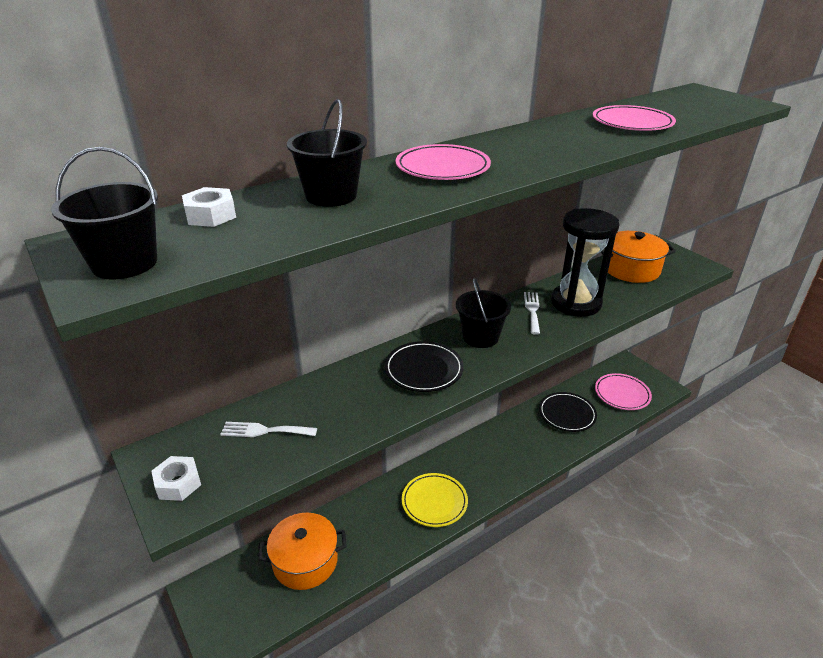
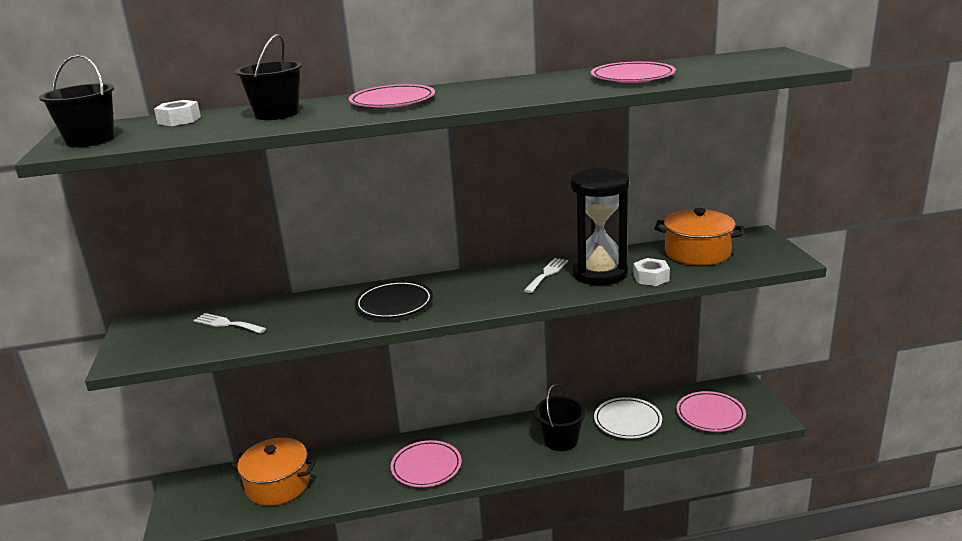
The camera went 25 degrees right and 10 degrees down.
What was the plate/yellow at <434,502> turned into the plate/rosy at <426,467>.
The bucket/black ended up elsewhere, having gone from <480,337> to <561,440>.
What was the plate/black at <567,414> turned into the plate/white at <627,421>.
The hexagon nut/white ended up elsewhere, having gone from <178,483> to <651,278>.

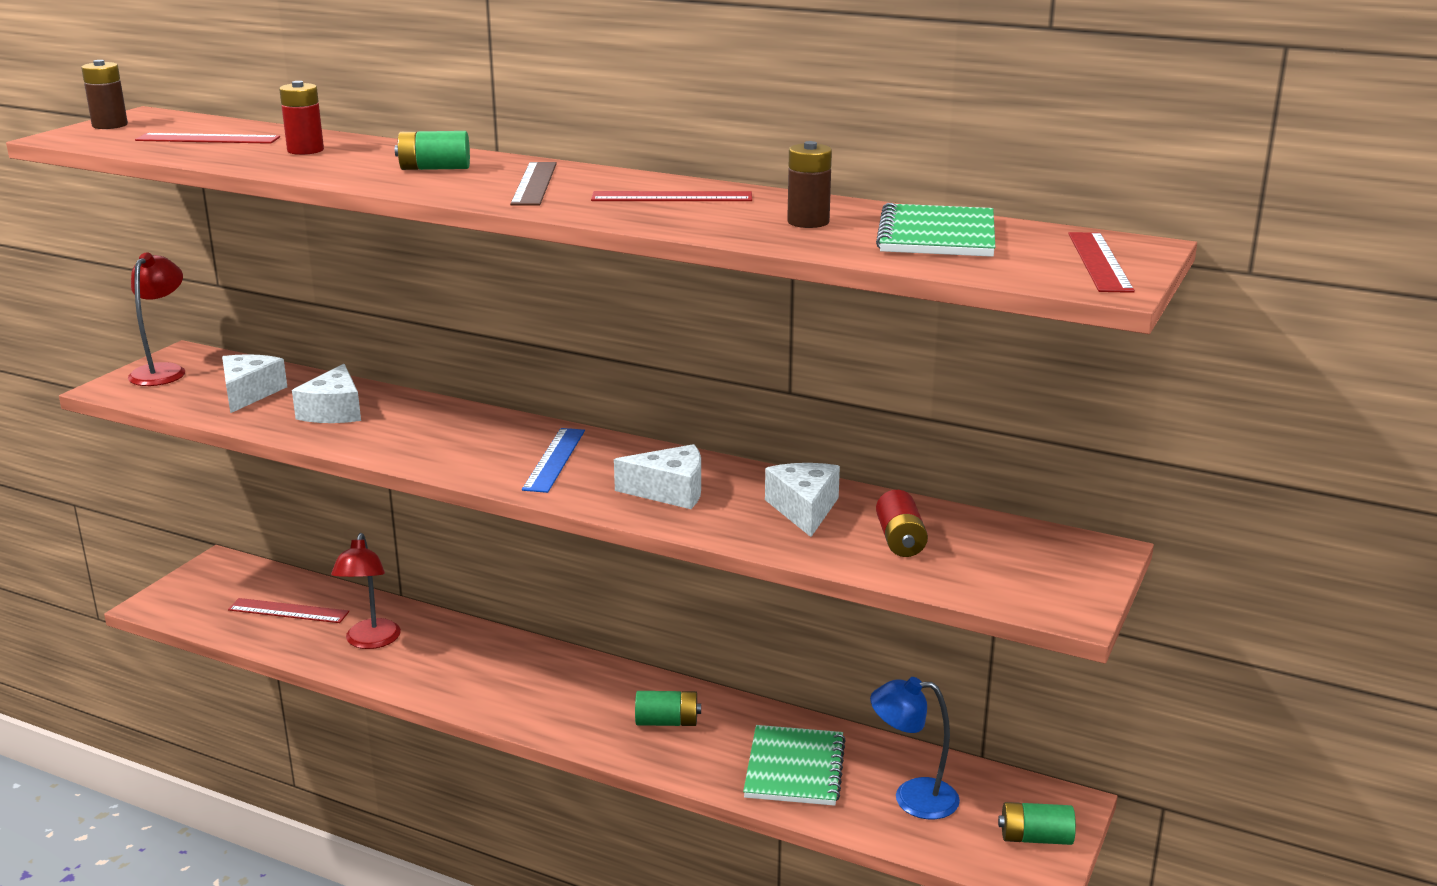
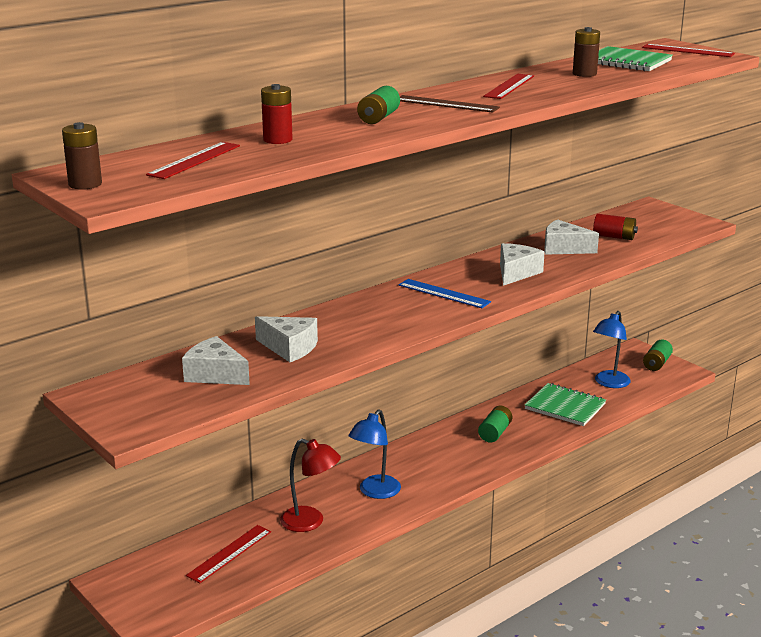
The camera went 65 degrees left and 0 degrees up.
The second view gained the desk lamp/royal blue at <375,492>.
The second view lost the desk lamp/crimson at <163,371>.

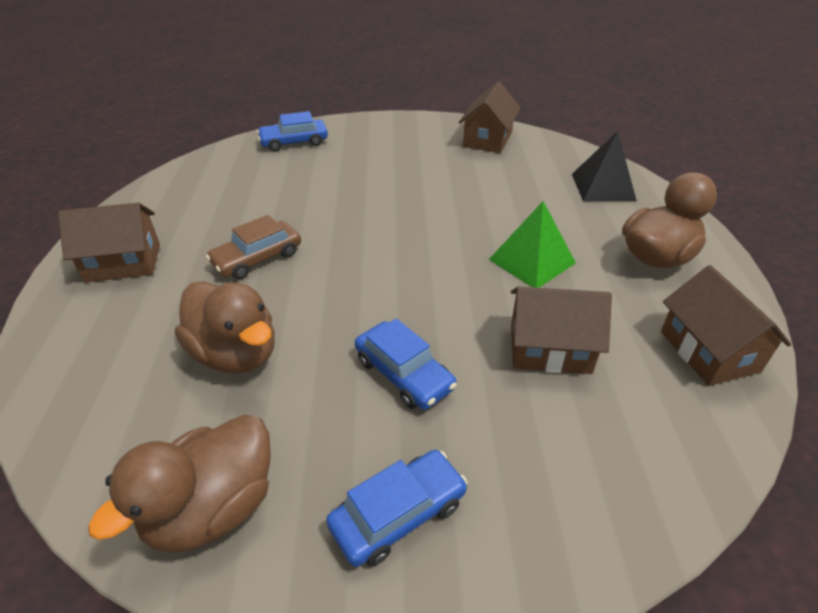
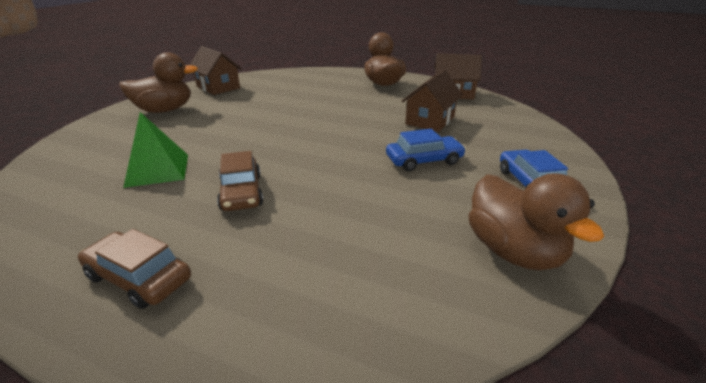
The camera went 65 degrees left and 10 degrees down.
Where the toy house/brown stood at <123,262>, the car/brown came to stand at <139,277>.
The duck/brown ended up elsewhere, having gone from <236,354> to <164,110>.
The solid pyramid/green ended up elsewhere, having gone from <532,261> to <158,170>.
The second view lost the car/royal blue at <294,142>.
The second view lost the solid pyramid/black at <603,187>.

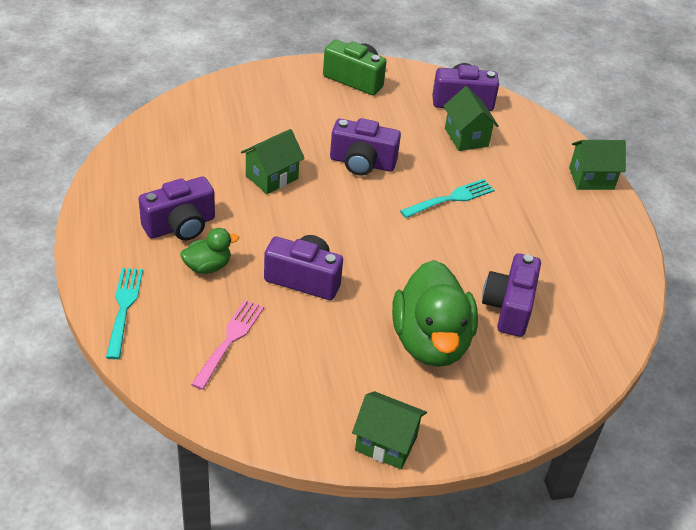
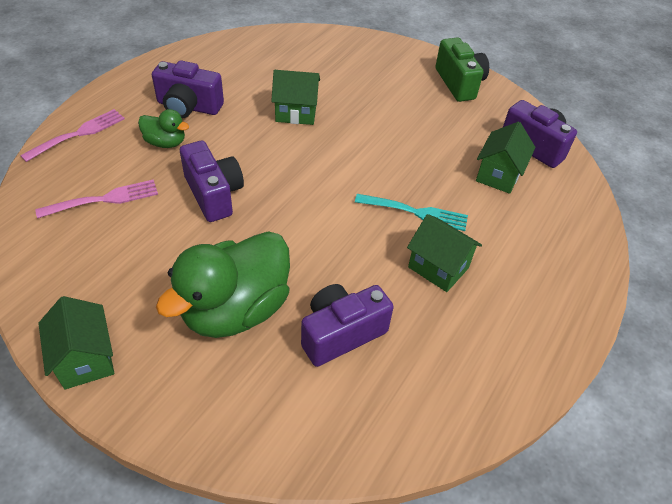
The camera went 45 degrees right and 5 degrees up.
What was the fork/turquoise at <124,308> turned into the fork/rosy at <78,134>.
The toy house/green ended up elsewhere, having gone from <591,178> to <438,267>.
The second view lost the photo camera/violet at <362,163>.

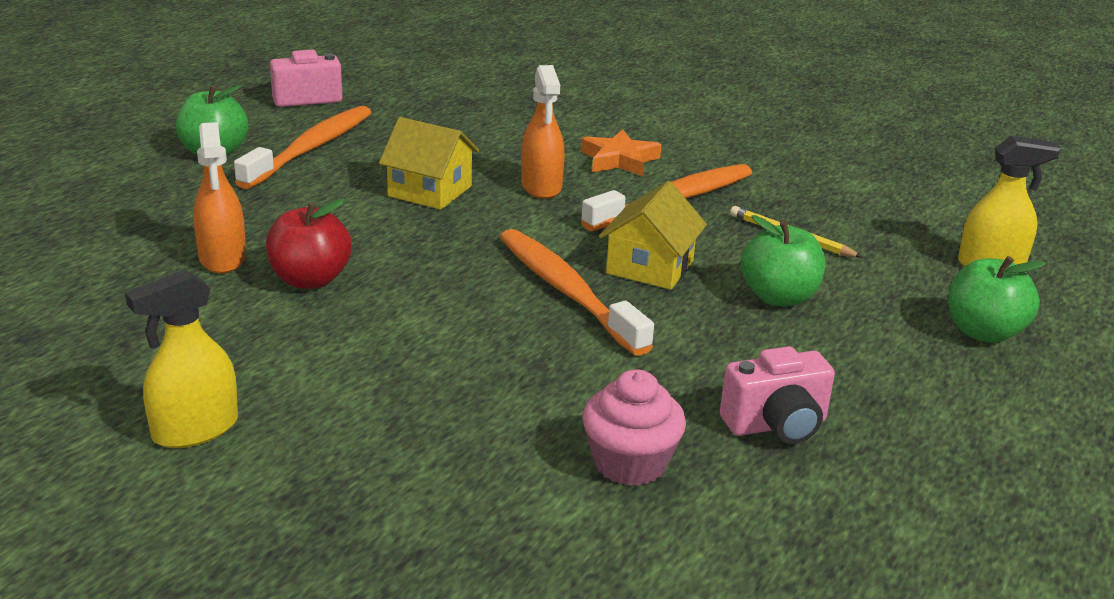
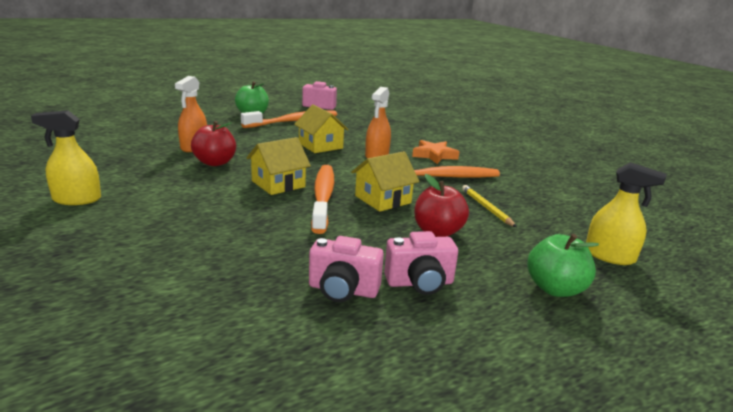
The camera went 30 degrees right and 5 degrees down.
The second view gained the toy house/yellow at <278,184>.
The second view gained the photo camera/rosy at <420,283>.
What was the apple fruit/green at <778,297> turned into the apple fruit/crimson at <437,232>.
The second view lost the cupcake/rosy at <630,463>.

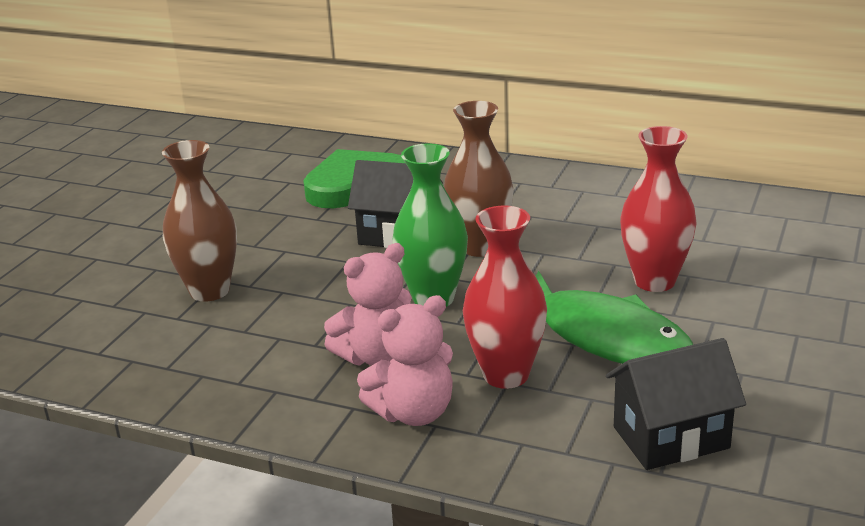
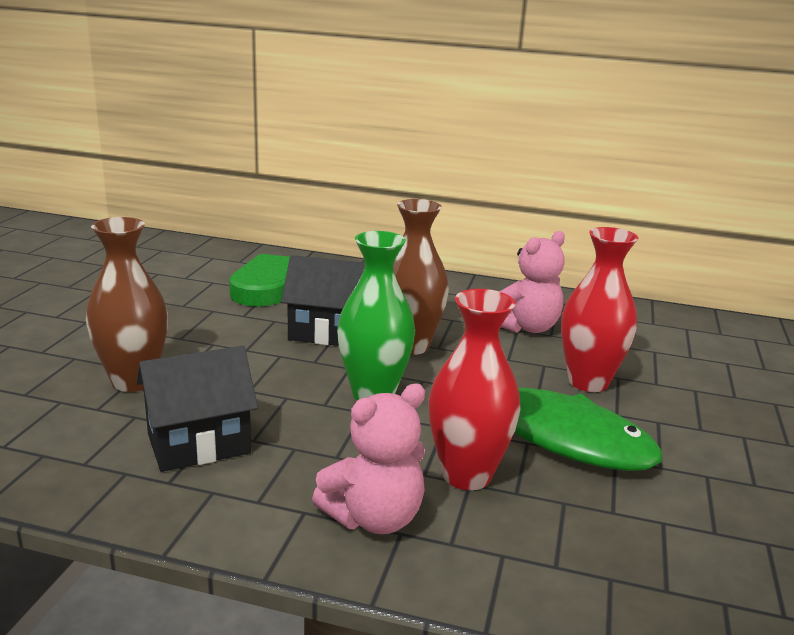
The camera went 10 degrees left and 5 degrees down.
The toy house/black ended up elsewhere, having gone from <670,437> to <199,443>.
The teddy bear/rosy ended up elsewhere, having gone from <377,356> to <526,327>.

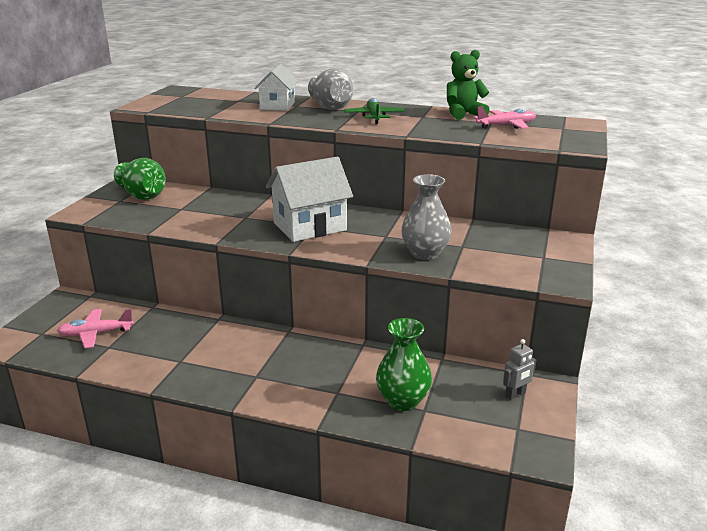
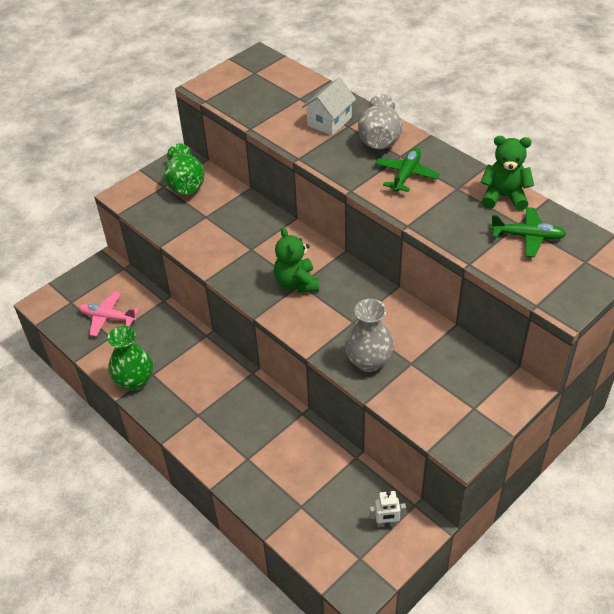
The camera went 30 degrees right and 20 degrees up.
The tall vase/green ended up elsewhere, having gone from <402,401> to <134,381>.
Where the toy house/white stood at <309,226>, the teddy bear/green came to stand at <296,283>.
What was the robot/ash-grey at <515,394> turned into the robot/white at <386,523>.
What was the aeroplane/rosy at <506,126> turned into the aeroplane/green at <527,237>.

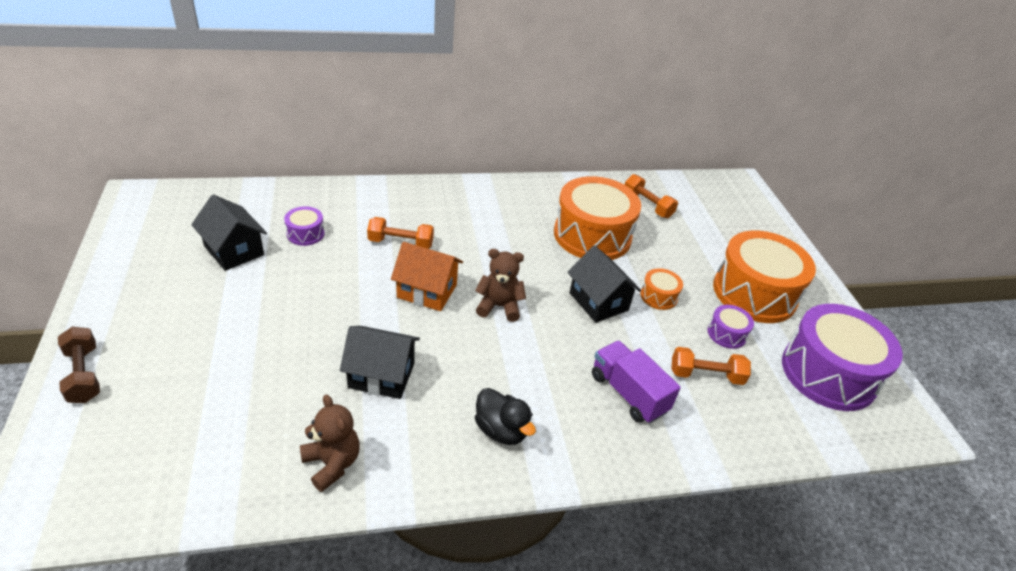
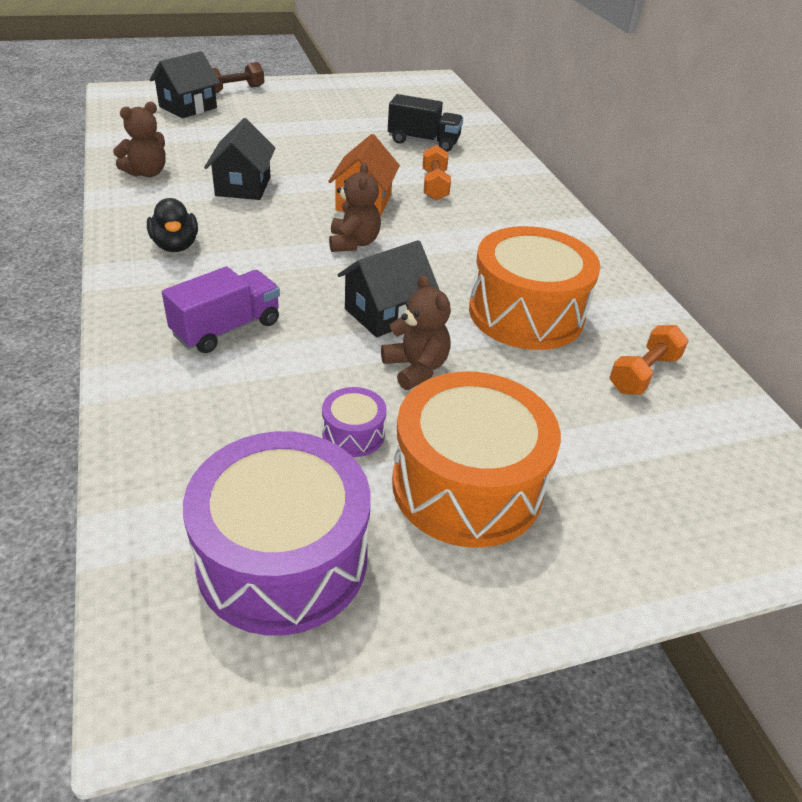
The camera went 85 degrees right and 0 degrees up.
The duck/black at <501,430> ended up facing another way, 60 degrees counterclockwise from before.
The toy house/black ended up elsewhere, having gone from <234,250> to <188,107>.
Where the drum/orange stood at <658,296>, the teddy bear/brown came to stand at <416,368>.
Where the drum/violet stood at <305,234>, the lorry/black came to stand at <423,142>.
The second view lost the dumbbell/orange at <706,375>.

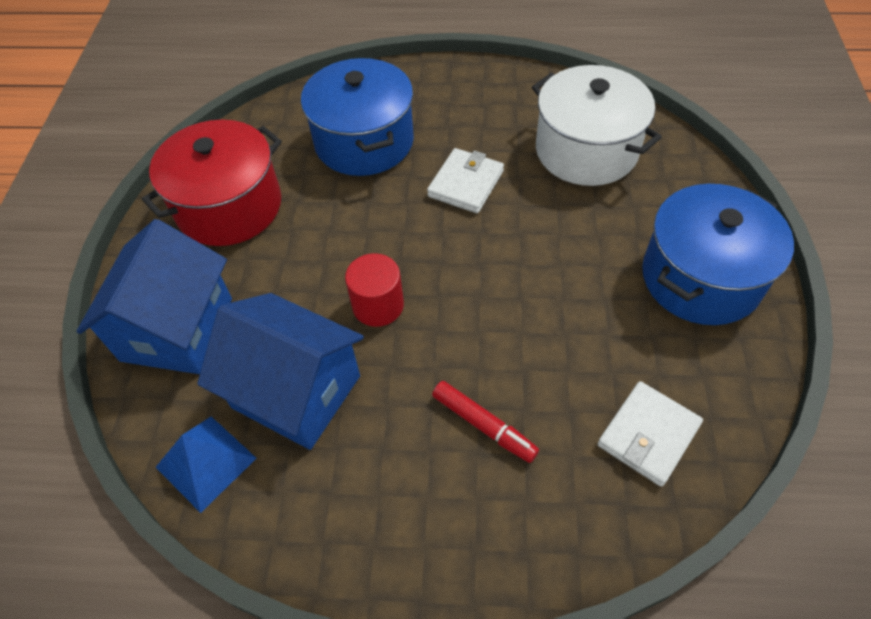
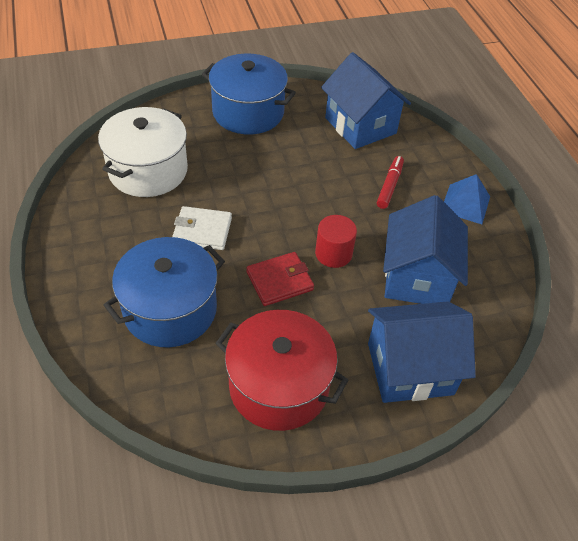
The camera went 115 degrees left and 5 degrees down.
The second view gained the wallet/crimson at <279,281>.
Where the wallet/white stood at <648,435>, the toy house/royal blue came to stand at <360,125>.
The solid pyramid/royal blue ended up elsewhere, having gone from <206,462> to <465,204>.

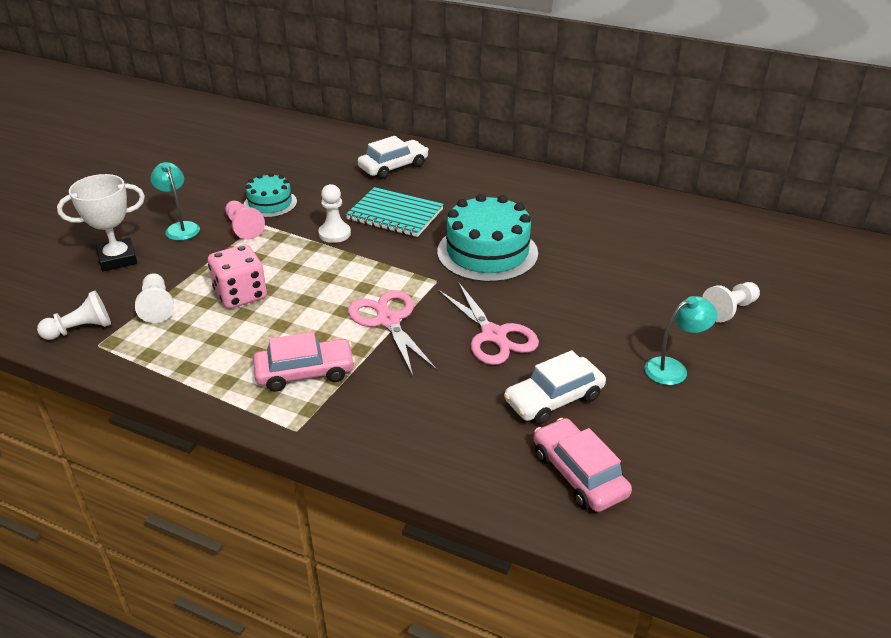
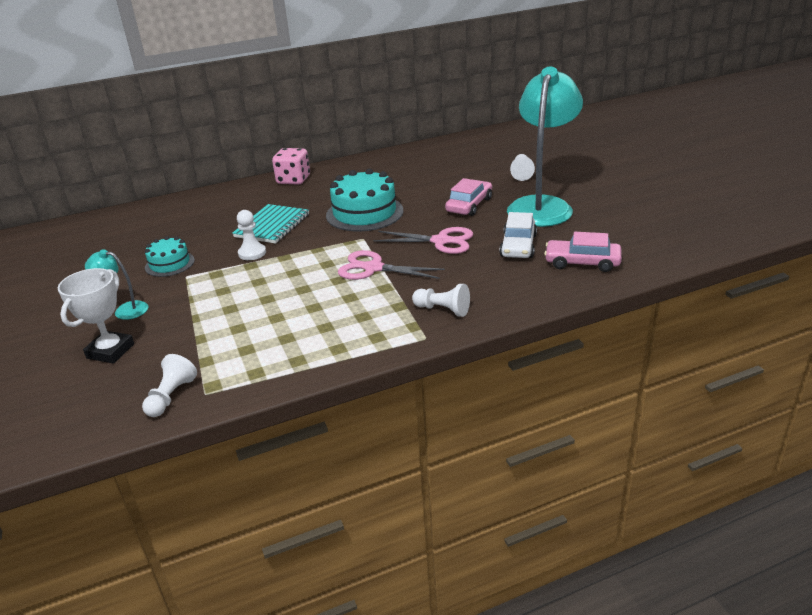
The camera went 45 degrees left and 5 degrees down.
The exercise book/turquoise at <395,214> ended up facing another way, 45 degrees counterclockwise from before.
The die/rosy ended up elsewhere, having gone from <241,295> to <293,180>.
The pawn/white ended up elsewhere, having gone from <157,306> to <443,310>.
The car/rosy ended up elsewhere, having gone from <305,373> to <469,205>.
The size of the desk lamp/turquoise at <673,368> changed by a factor of 2.34.
The second view lost the pawn/rosy at <243,228>.
The second view lost the car/white at <393,167>.

